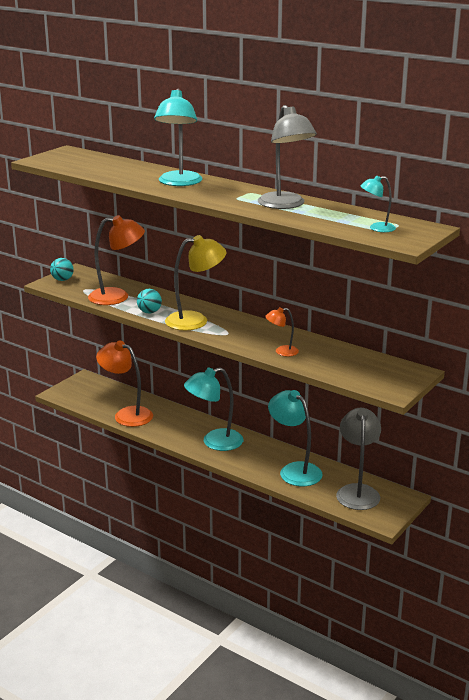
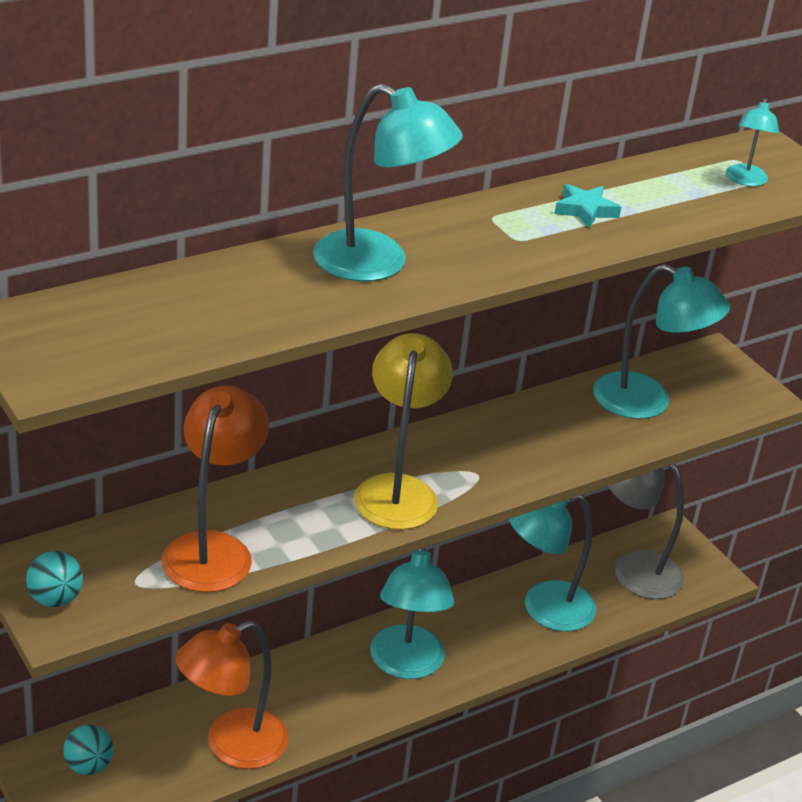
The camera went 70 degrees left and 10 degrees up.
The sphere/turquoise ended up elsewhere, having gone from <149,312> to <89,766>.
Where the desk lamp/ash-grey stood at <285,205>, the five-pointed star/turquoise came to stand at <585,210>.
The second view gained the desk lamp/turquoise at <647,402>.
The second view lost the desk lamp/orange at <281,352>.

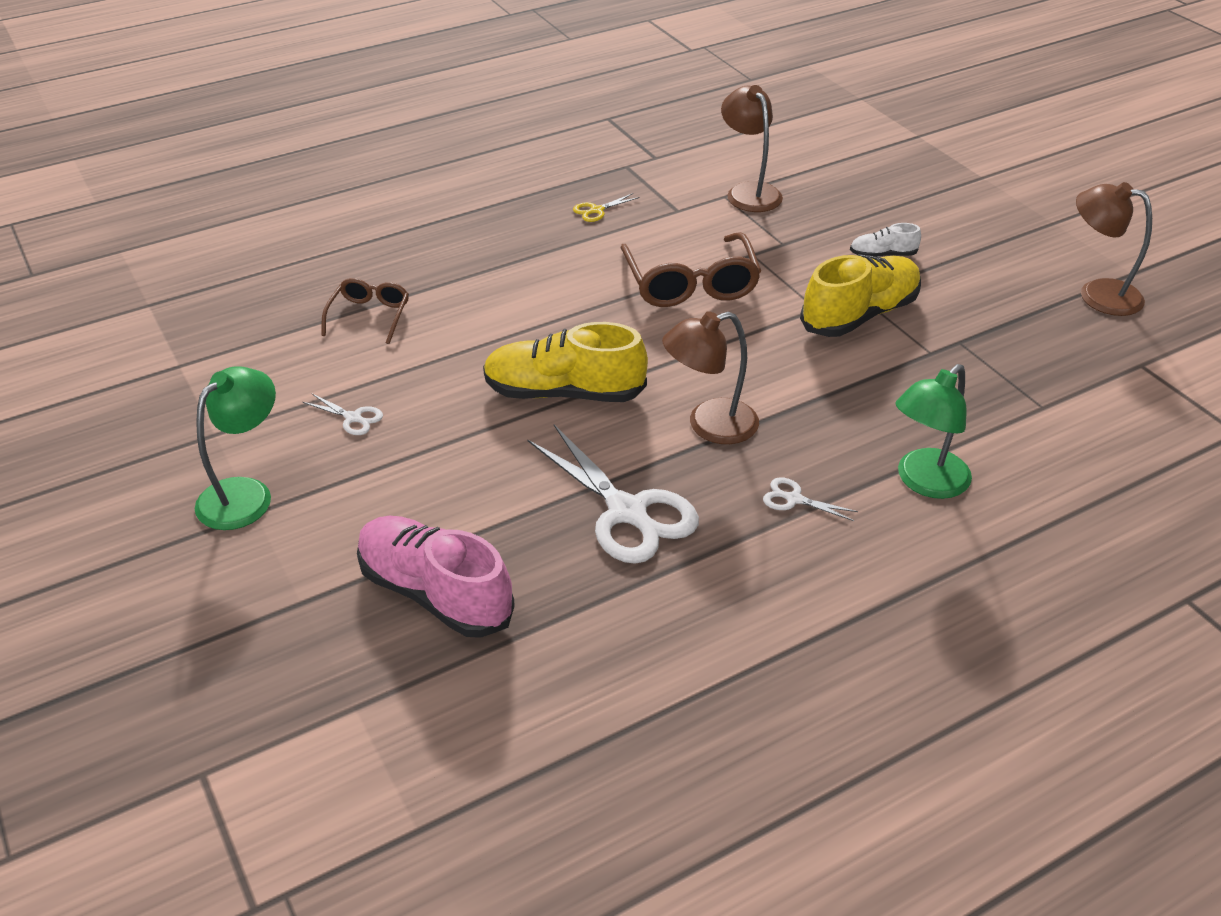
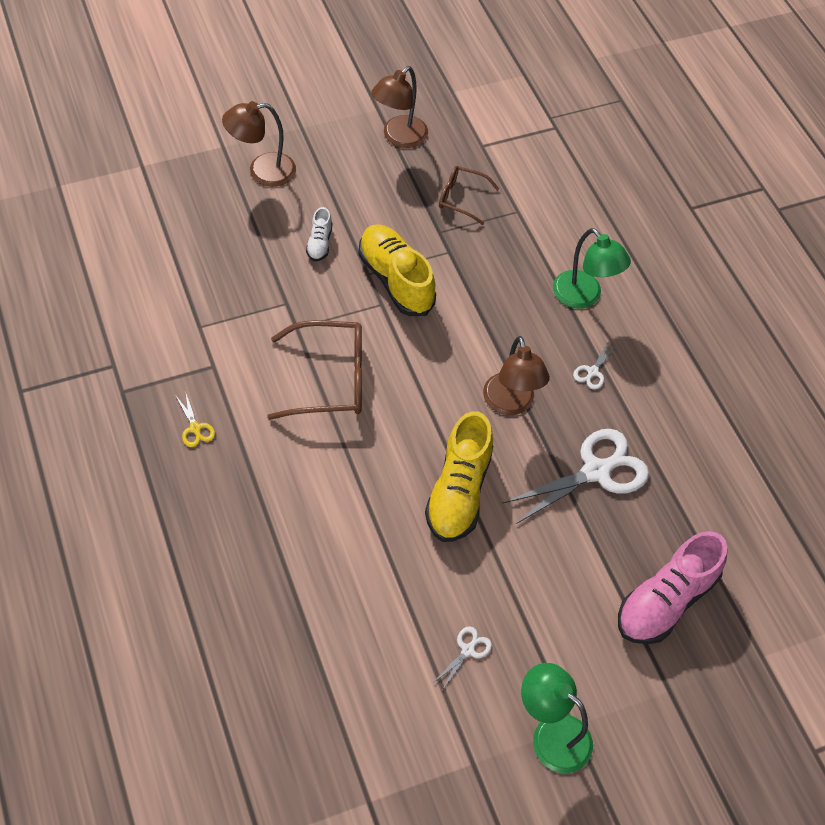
The camera went 85 degrees left and 15 degrees up.
The desk lamp/brown ended up elsewhere, having gone from <749,192> to <262,171>.
The glasses/brown ended up elsewhere, having gone from <369,316> to <461,198>.

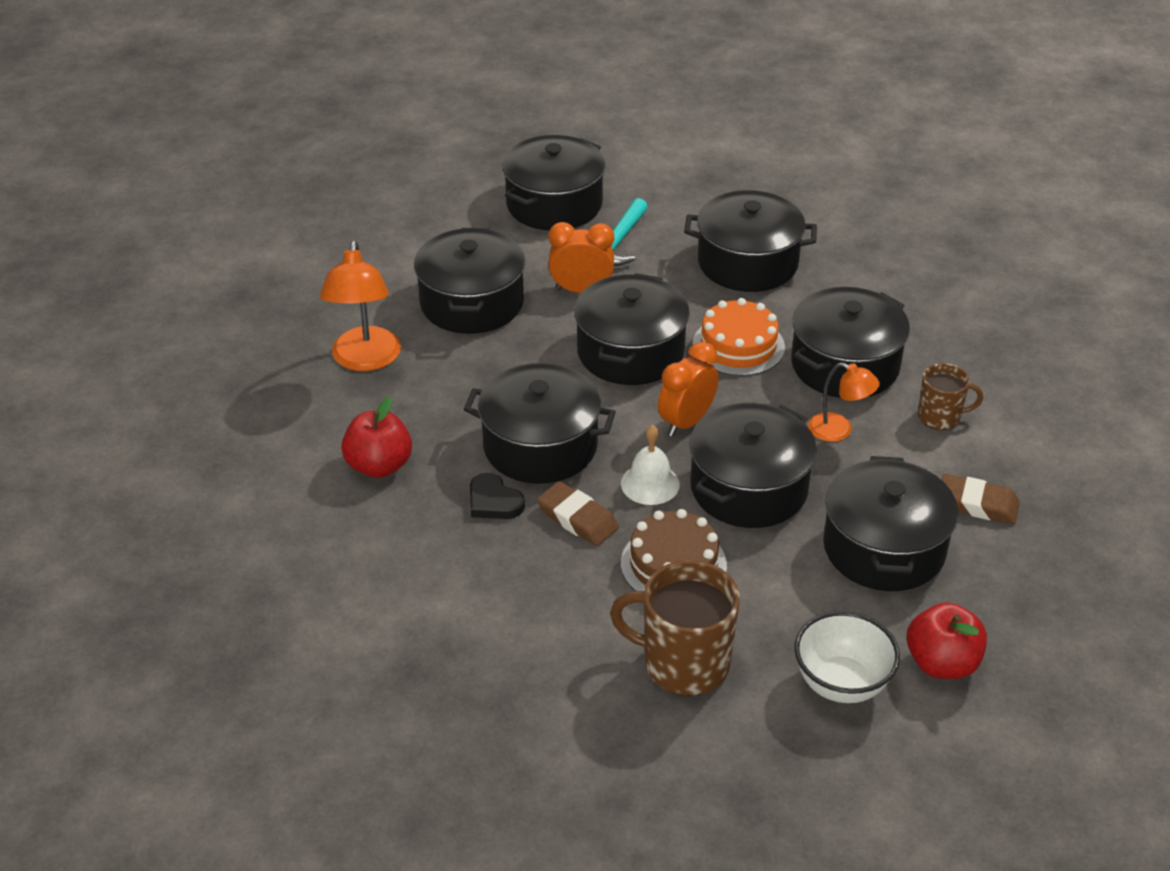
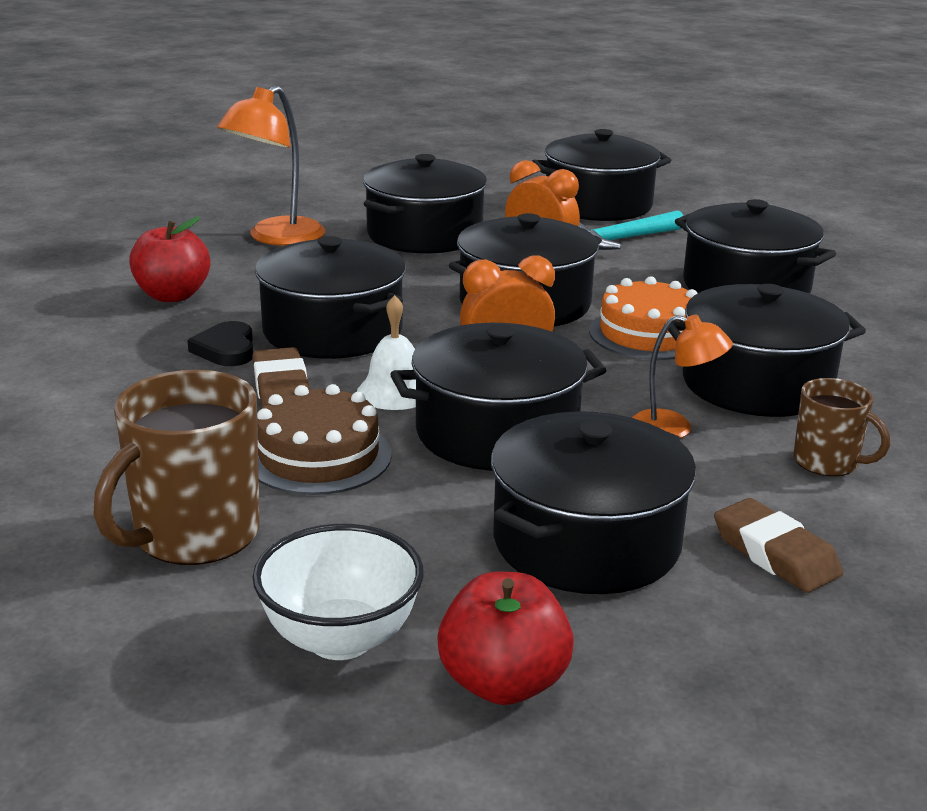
The camera went 35 degrees right and 15 degrees down.
The coffee mug/brown at <683,664> ended up facing another way, 105 degrees counterclockwise from before.
The desk lamp/orange at <839,431> ended up facing another way, 45 degrees counterclockwise from before.

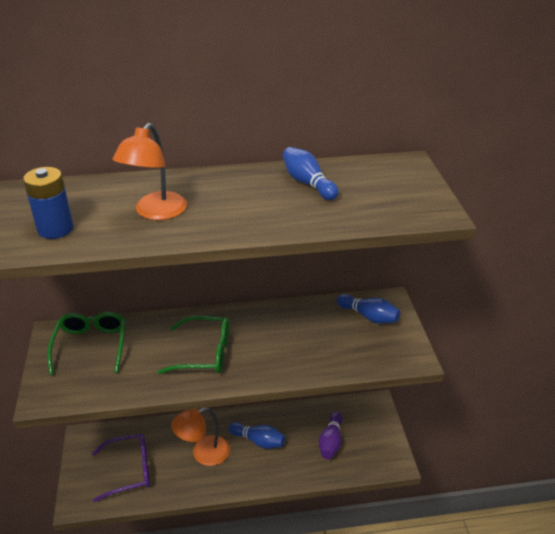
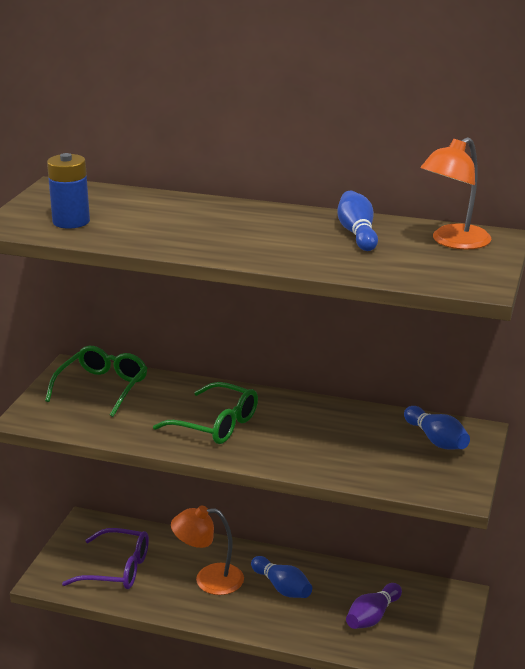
The camera went 25 degrees right and 10 degrees down.
The desk lamp/orange ended up elsewhere, having gone from <155,212> to <453,242>.

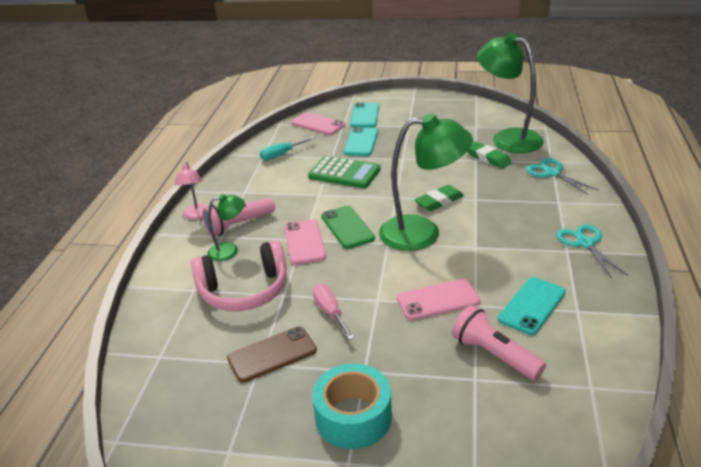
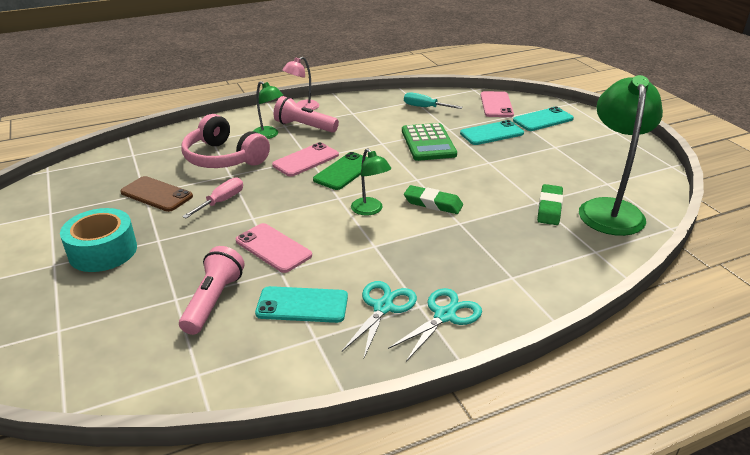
The camera went 55 degrees right and 0 degrees up.
The shears/turquoise ended up elsewhere, having gone from <552,173> to <383,307>.
The size of the desk lamp/green at <422,233> changed by a factor of 0.50.

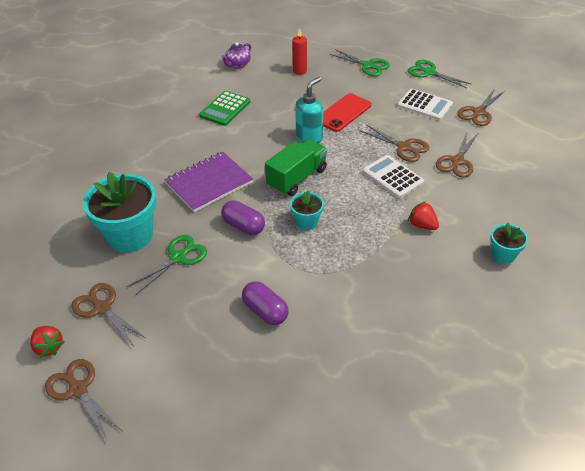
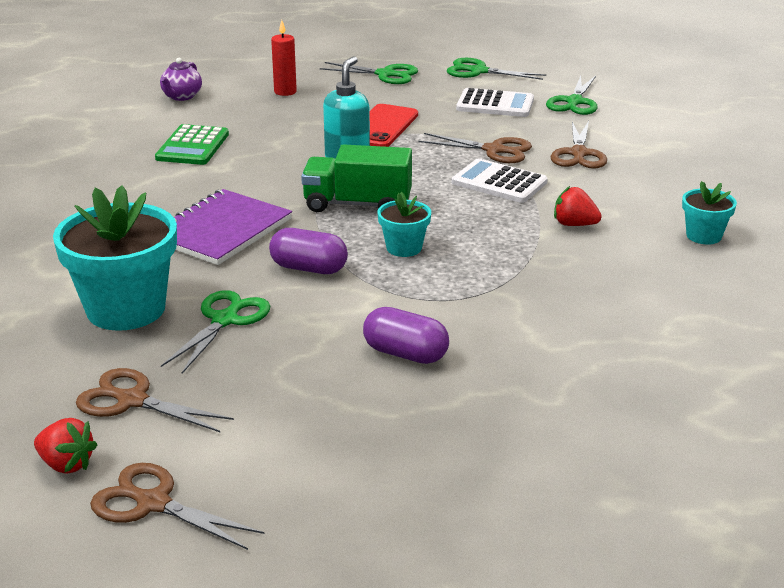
The camera went 20 degrees left and 15 degrees down.
The lorry/green at <297,178> ended up facing another way, 105 degrees counterclockwise from before.
What was the shears/brown at <478,112> turned into the shears/green at <574,102>.

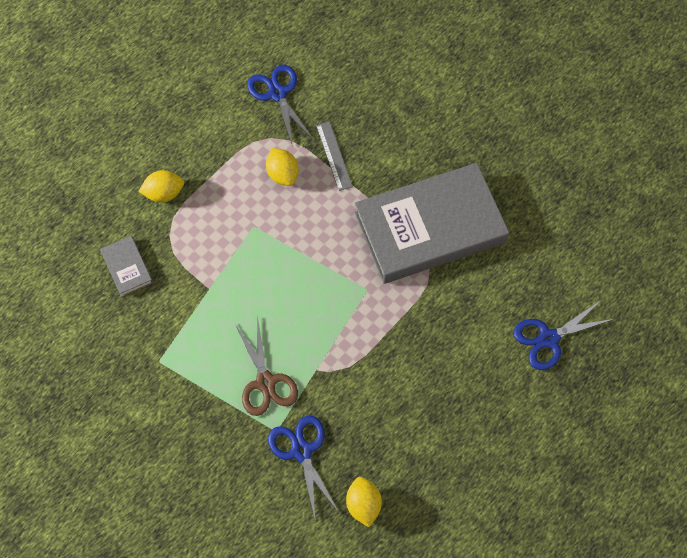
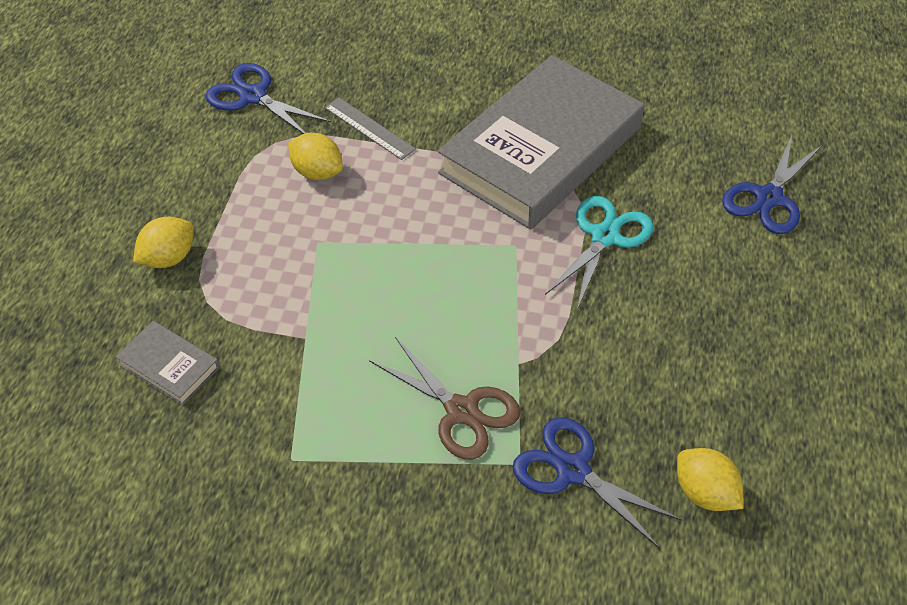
The camera went 30 degrees left and 15 degrees down.
The second view gained the shears/turquoise at <605,236>.

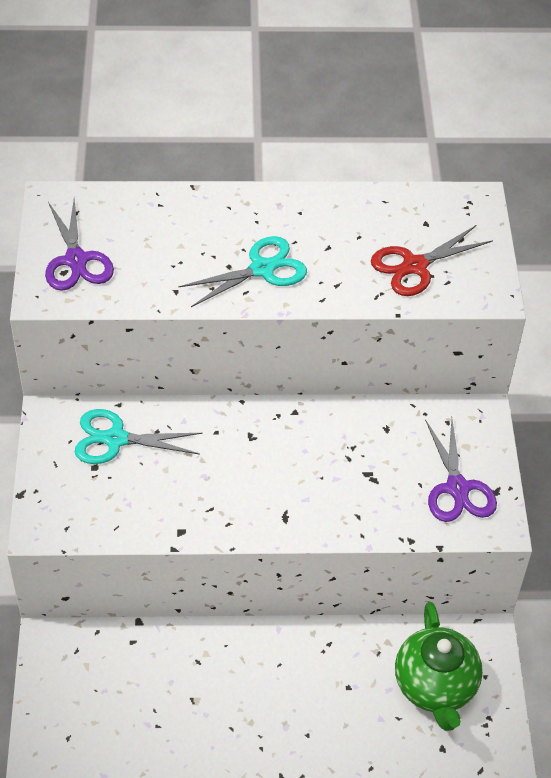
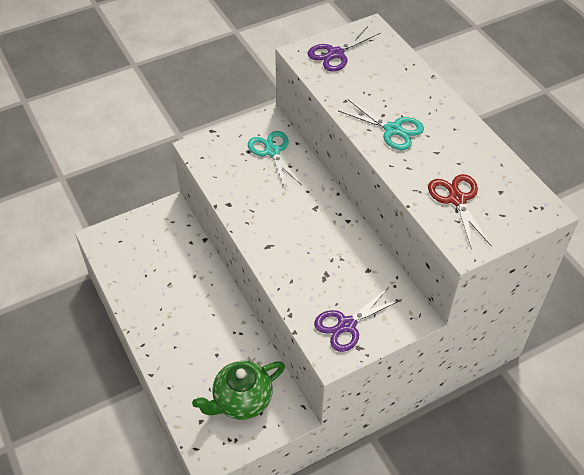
The camera went 65 degrees right and 0 degrees up.
The shears/crimson at <415,266> ended up facing another way, 45 degrees clockwise from before.

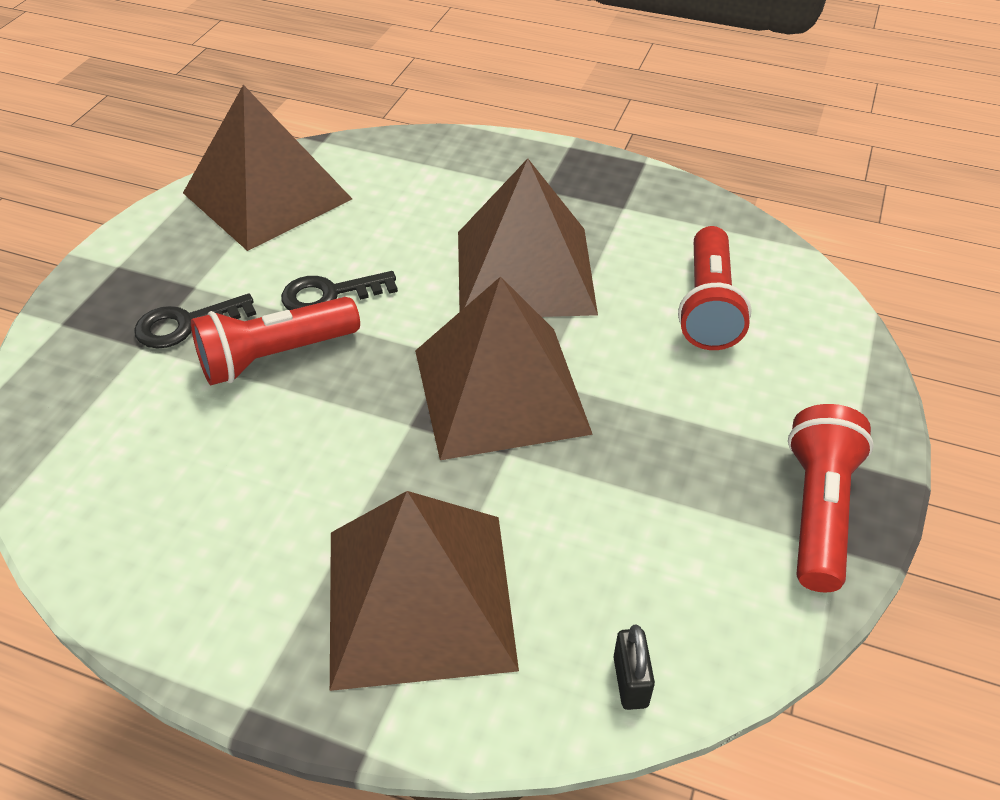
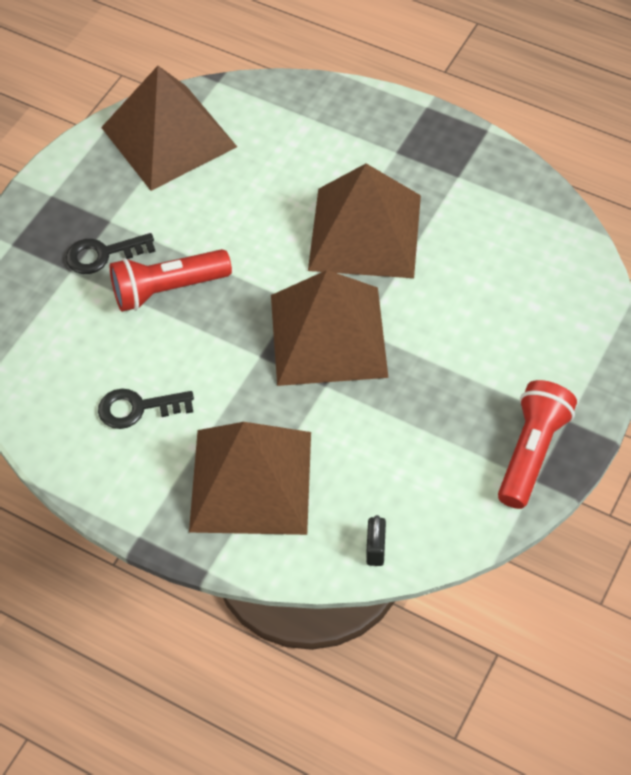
The camera went 10 degrees right and 10 degrees up.
The latchkey/black ended up elsewhere, having gone from <330,294> to <138,408>.
The second view lost the torch/crimson at <708,306>.

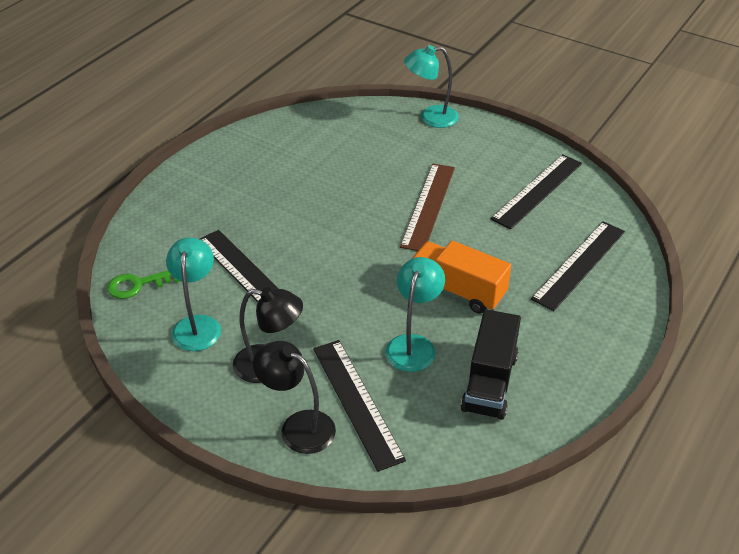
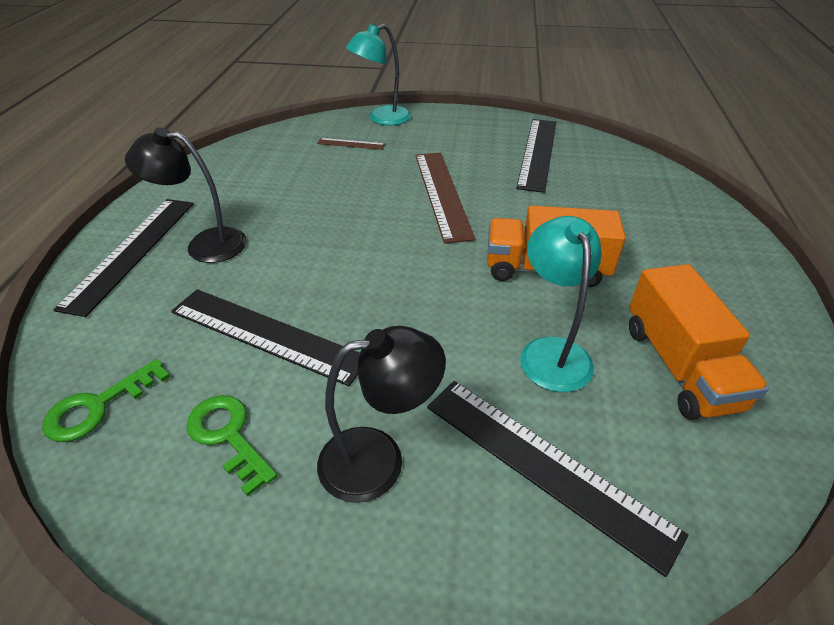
The camera went 25 degrees left and 0 degrees up.
The straightedge/black ended up elsewhere, having gone from <579,264> to <132,252>.
The desk lamp/black ended up elsewhere, having gone from <298,426> to <205,244>.
Where the desk lamp/turquoise stood at <198,325>, the latchkey/green came to stand at <228,436>.
The second view gained the straightedge/brown at <351,144>.
What was the lorry/black at <489,382> turned into the lorry/orange at <679,366>.

